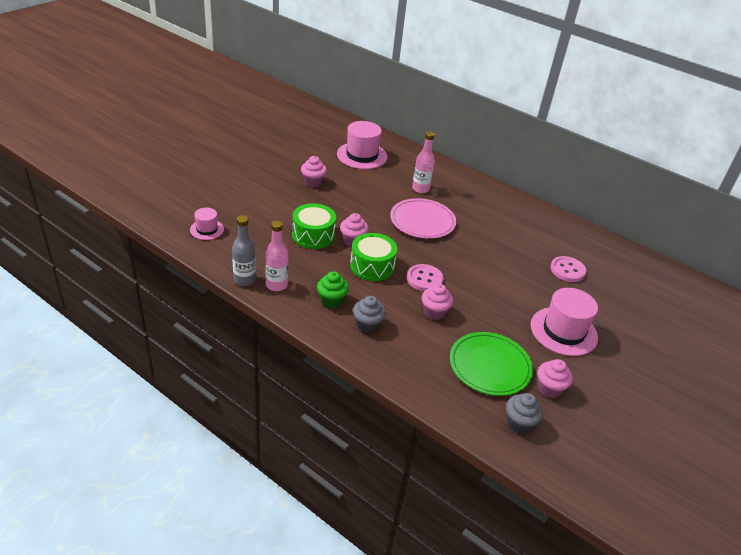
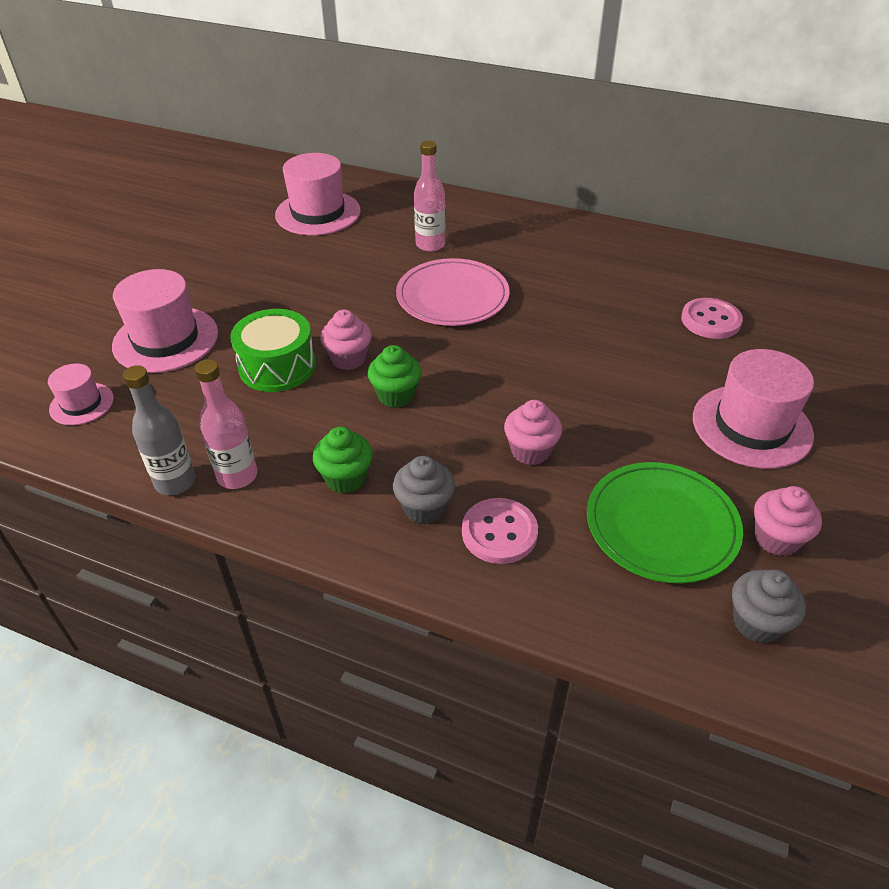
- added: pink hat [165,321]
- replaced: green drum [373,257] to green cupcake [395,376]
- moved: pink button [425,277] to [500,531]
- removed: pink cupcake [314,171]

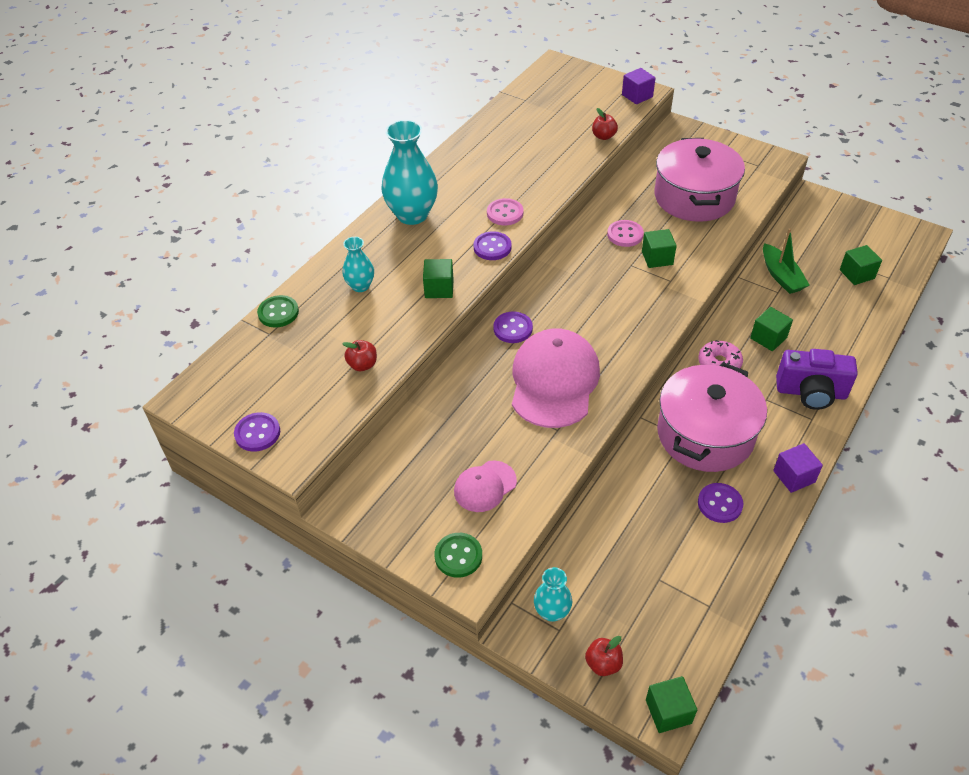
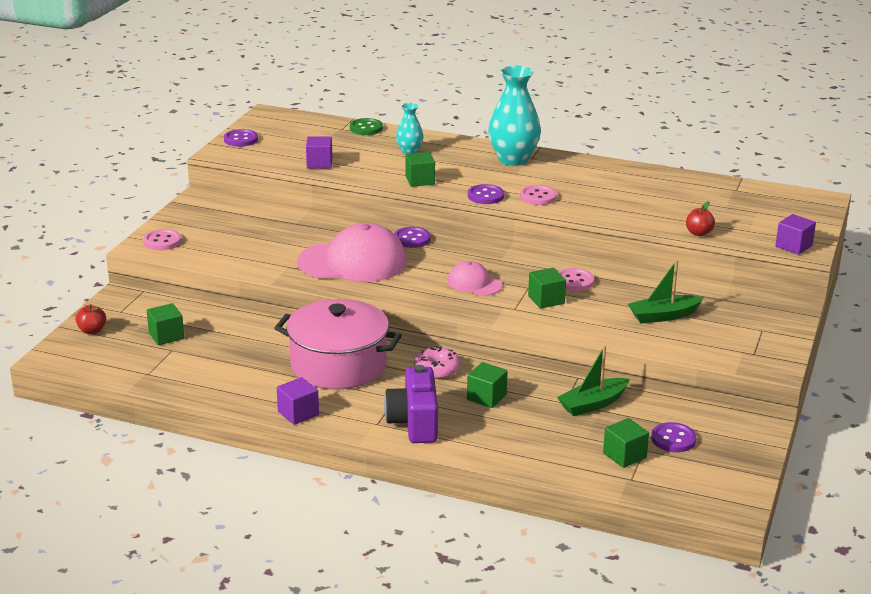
- recoloured: green button [458,555] to pink button [162,239]
- moved: green cube [671,704] to [165,324]
- replaced: red apple [359,355] to purple cube [319,152]
- moved: pink cap [485,486] to [475,278]
- replaced: pink pot [699,180] to green boat [665,291]
- moved: purple button [720,503] to [673,437]
- removed: turquoise vase [553,594]

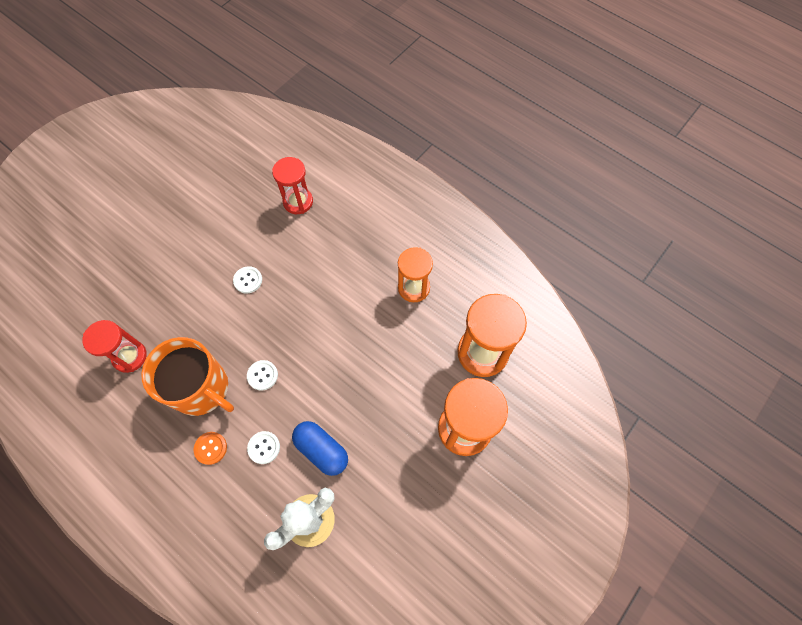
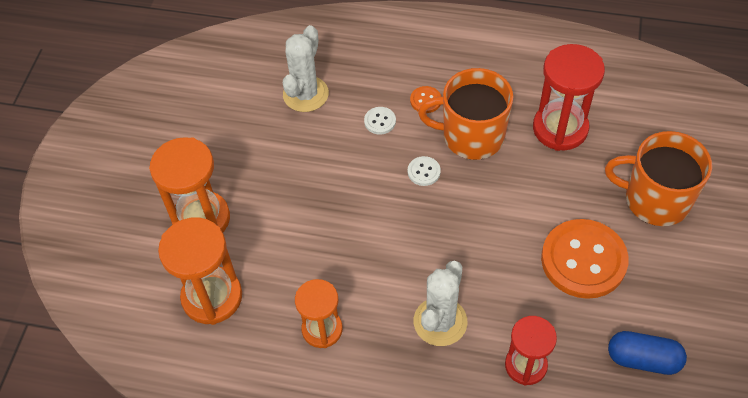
- added: white cactus [441,303]
- resized: red hourglass [114,346] = [569,97] x1.52
- added: orange button [585,259]
- added: orange mug [658,178]
- moved: blue capsule [320,448] to [647,353]
- removed: white button [247,280]

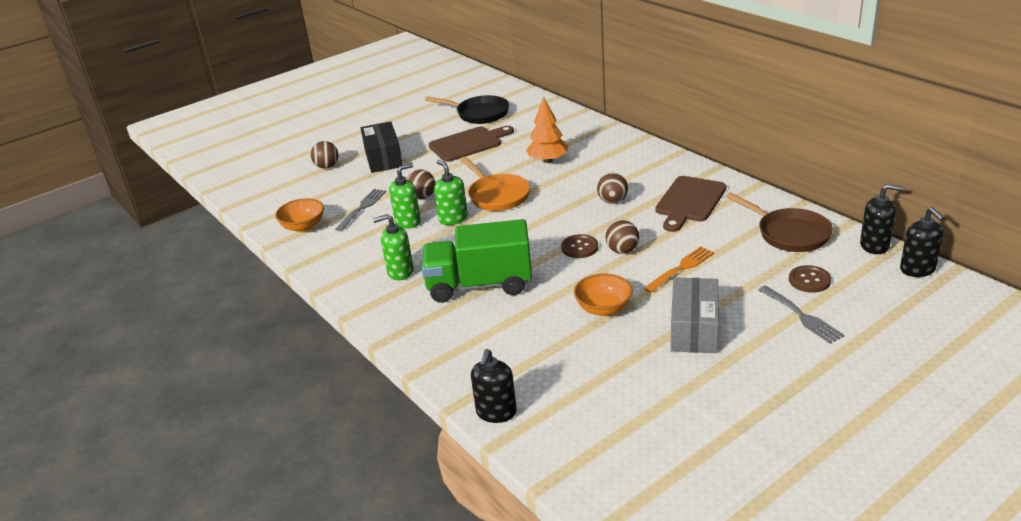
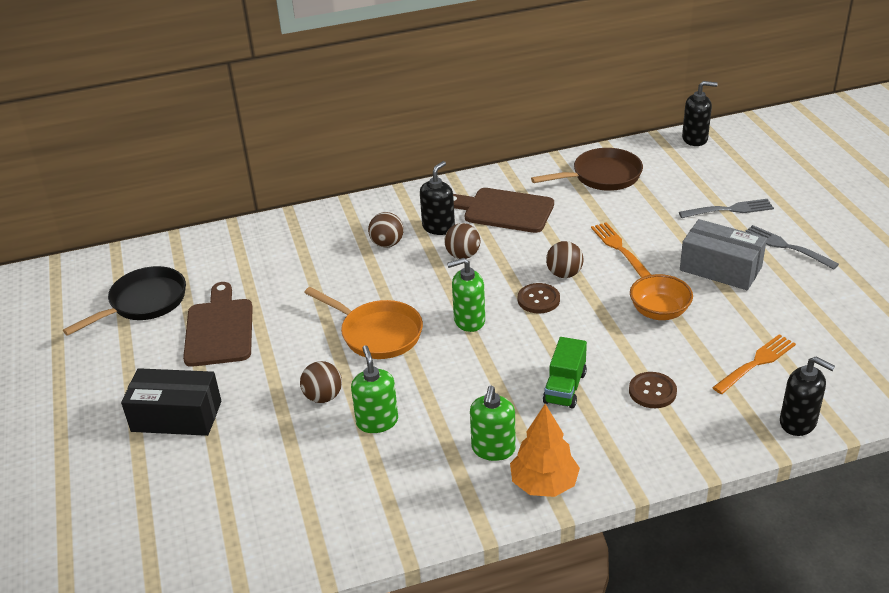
- turned: orange pan [495,184] = [363,323] 45 degrees clockwise
- moved: brown ball [324,155] to [386,229]
- moved: black soap dispenser [881,219] to [437,198]
- moved: green soap dispenser [451,192] to [466,295]
- turned: brown cutting board [691,204] = [503,210] 150 degrees clockwise
- moved: orange tree [547,130] to [545,450]
- resized: green truck [476,261] = [565,373] x0.53
- moved: brown button [810,279] to [653,390]
- added: orange fork [754,364]
- moved: grey fork [360,210] to [792,247]
- removed: orange bowl [299,215]

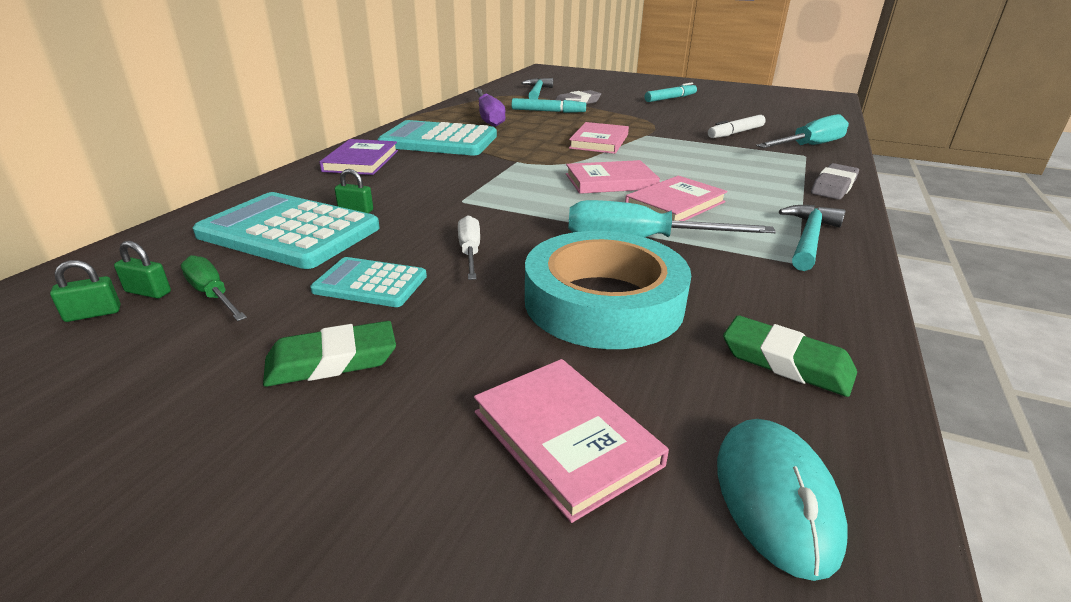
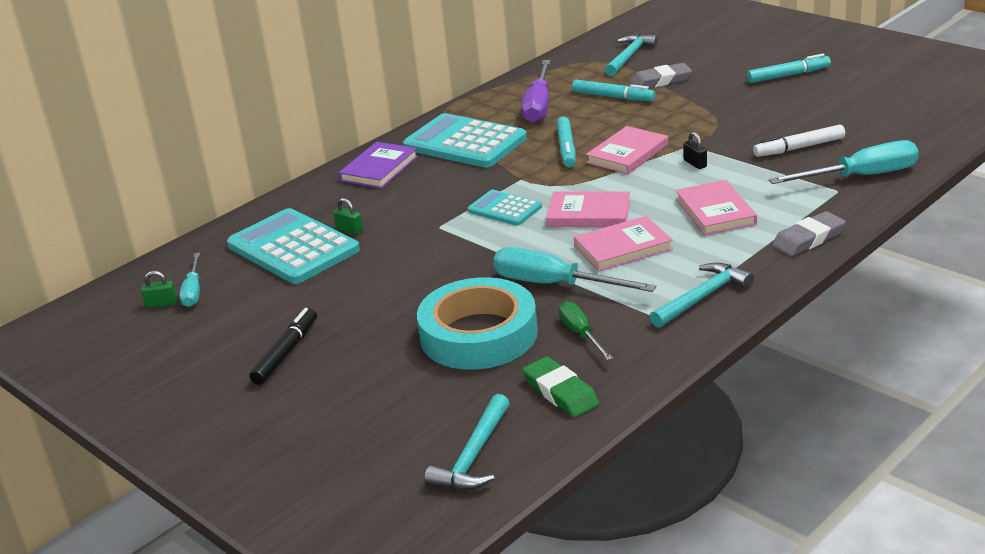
- replaced: green padlock [142,270] to turquoise screwdriver [189,280]
- replaced: green eraser [329,354] to black marker [283,346]
- replaced: turquoise mouse [782,500] to turquoise hammer [467,442]
- moved: turquoise calculator [368,282] to [504,208]
- added: turquoise marker [566,142]
- moved: green screwdriver [214,288] to [586,330]
- moved: pink book [571,441] to [716,207]
- added: black padlock [695,150]
- removed: white screwdriver [469,247]

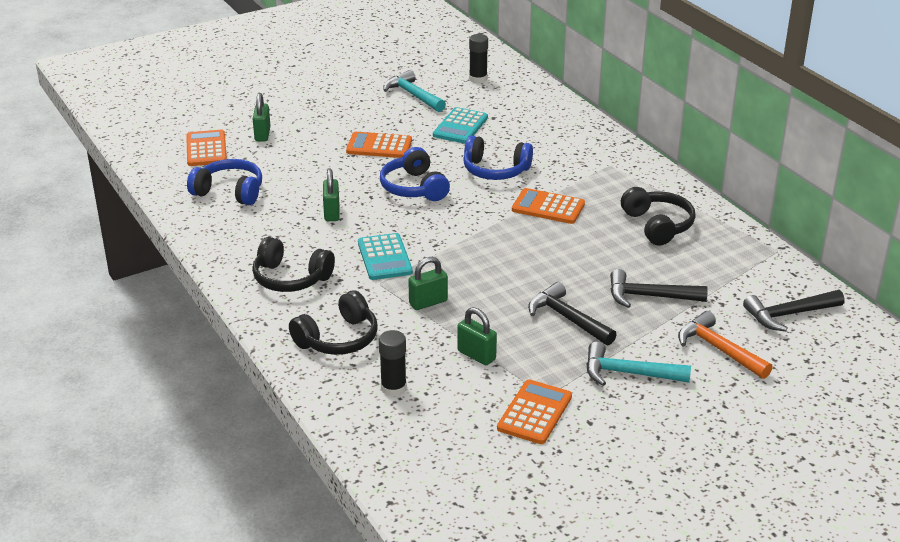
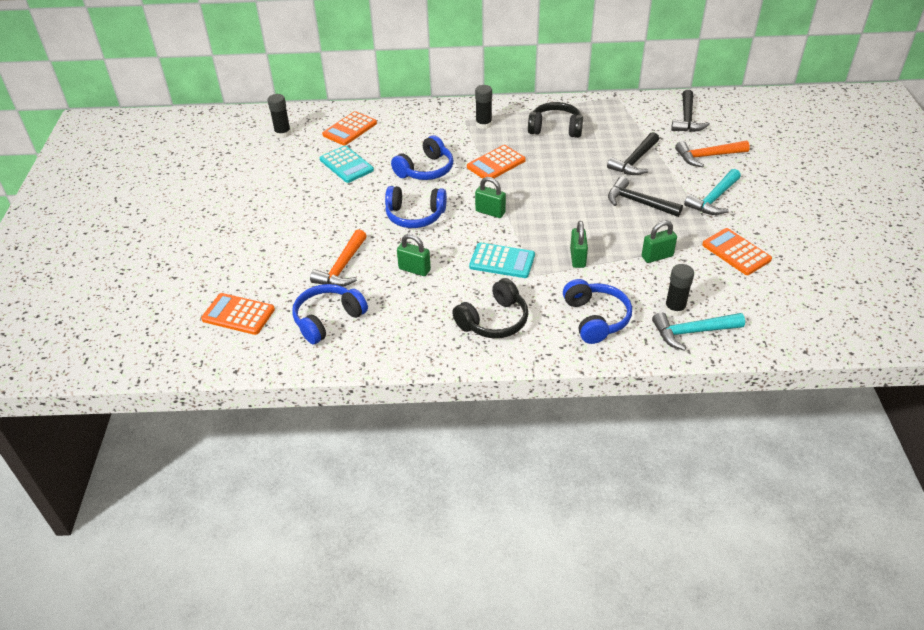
- added: orange hammer [338,258]
- moved: orange calculator [379,145] to [349,128]
- added: black glue stick [483,107]
- moved: green padlock [262,117] to [490,197]
- recoloured: black headphones [333,322] to blue headphones [597,311]
- turned: black hammer [572,314] = [645,196] 45 degrees clockwise
- moved: turquoise hammer [414,91] to [698,331]

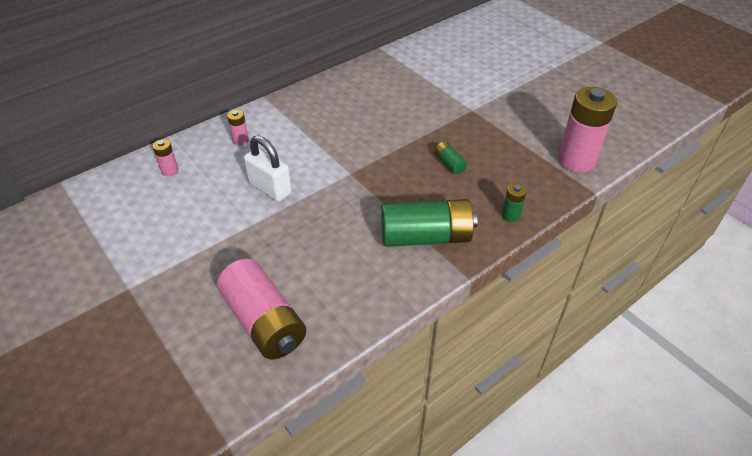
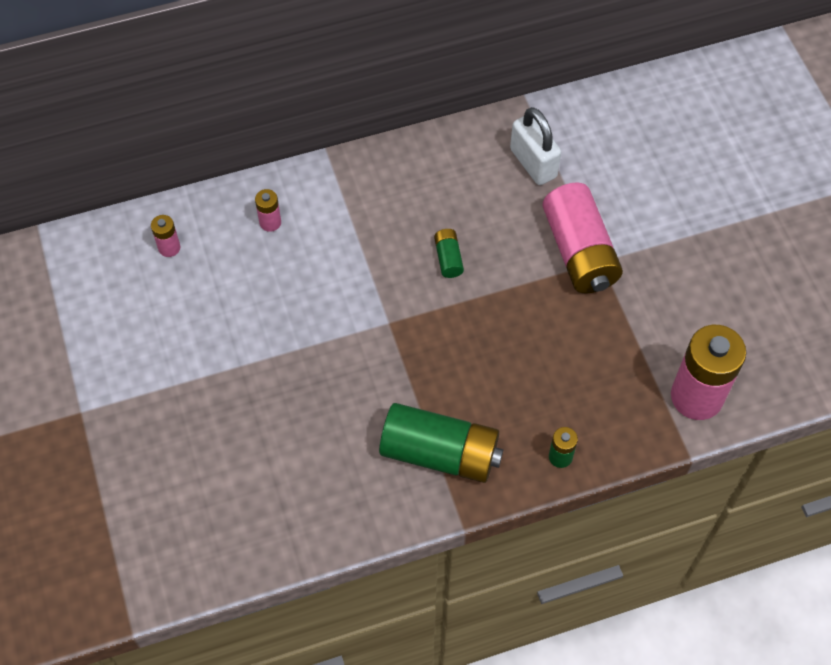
- moved: green battery [451,158] to [449,253]
- moved: white padlock [268,168] to [535,146]
- moved: pink battery [261,309] to [582,237]

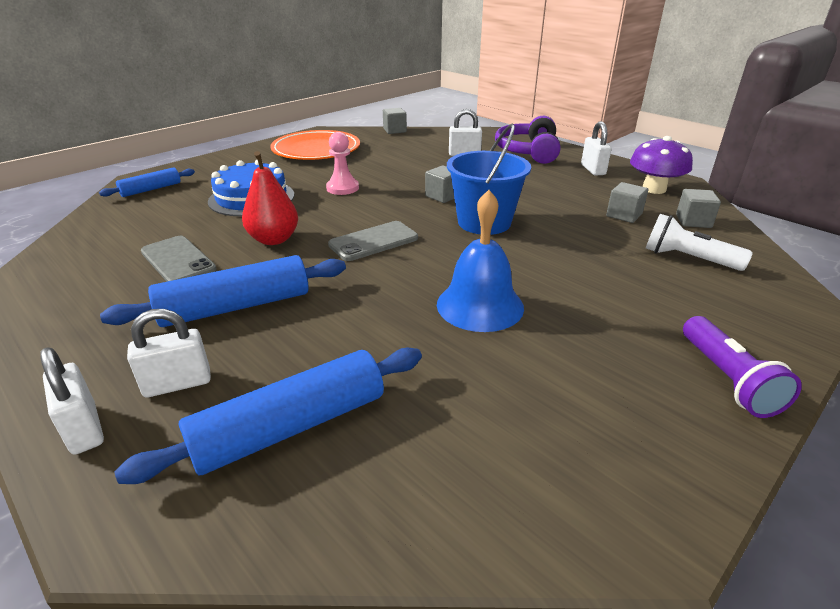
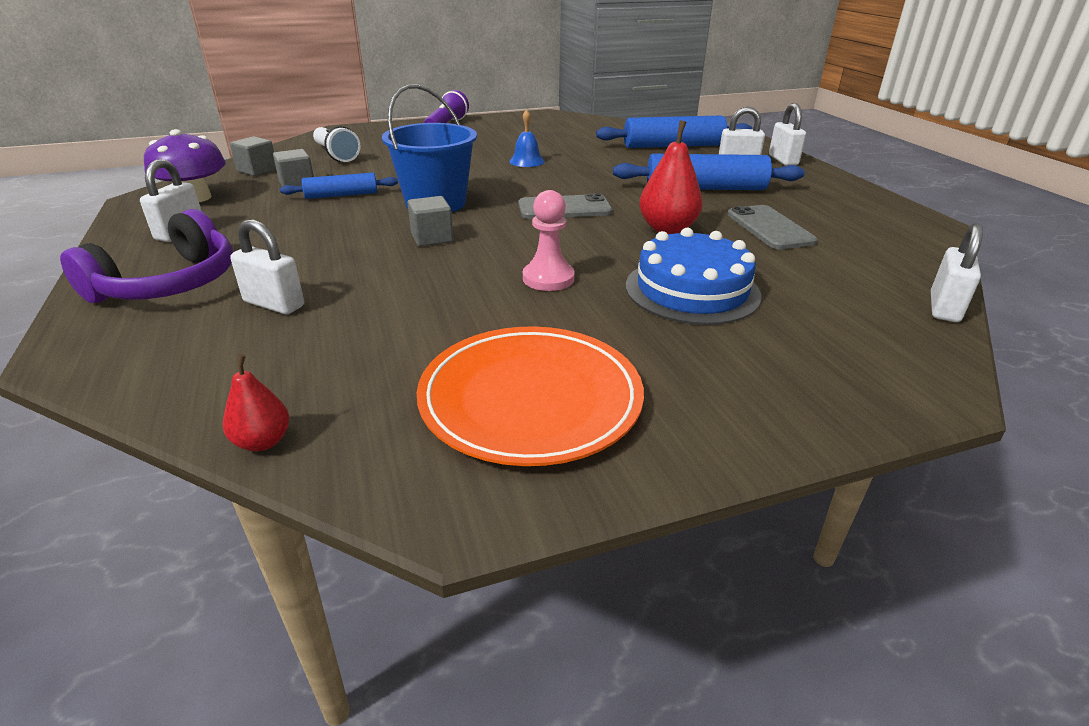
- replaced: grey cube [395,121] to red pear [256,402]
- moved: blue rolling pin [147,182] to [339,186]
- resized: blue bell [480,261] = [527,138] x0.55
- added: white padlock [957,272]

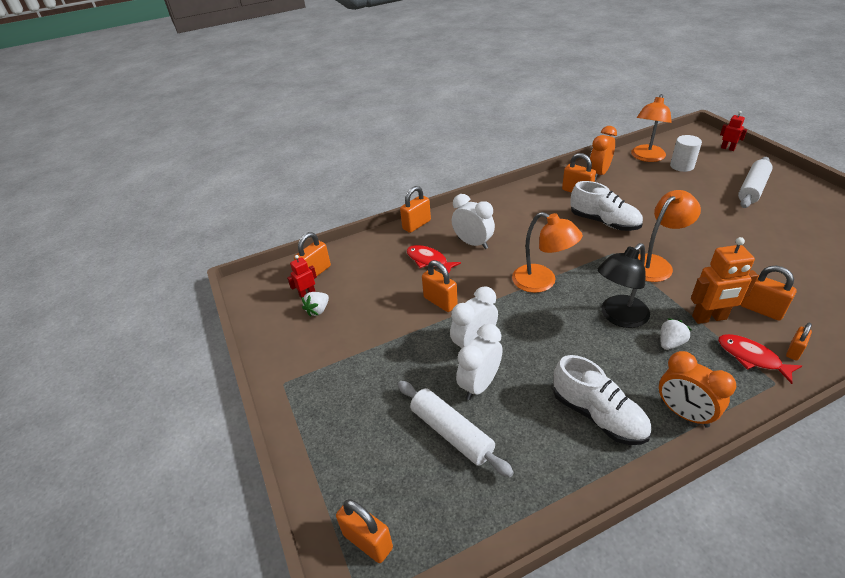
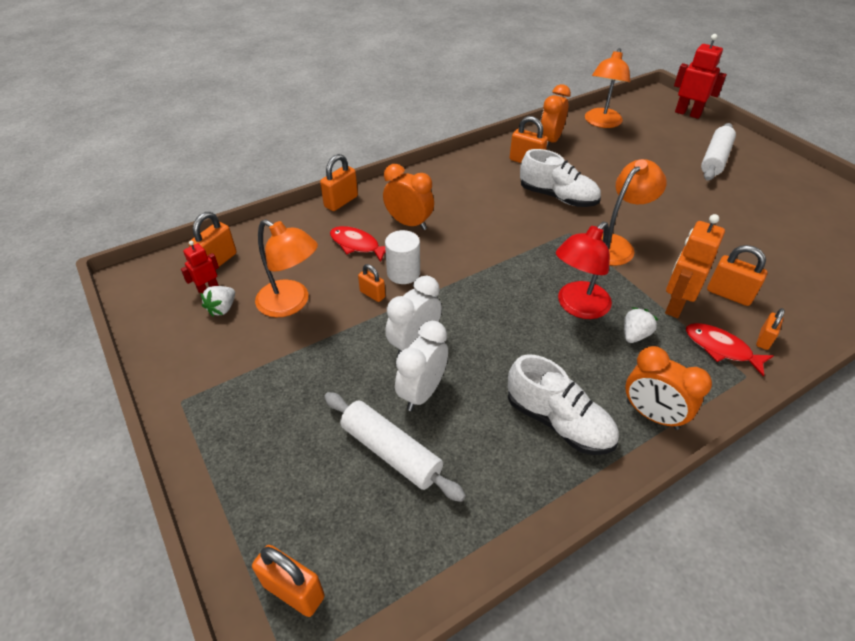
- moved: orange lamp [547,252] to [286,268]
- resized: orange padlock [440,286] = [371,283] x0.63
- recoloured: white clock [473,221] to orange clock [408,197]
- moved: white cylinder [686,153] to [402,257]
- recoloured: black lamp [624,285] to red lamp [584,270]
- turned: orange robot [724,280] = [695,266] 135 degrees clockwise
- resized: red robot [733,131] = [700,76] x1.76

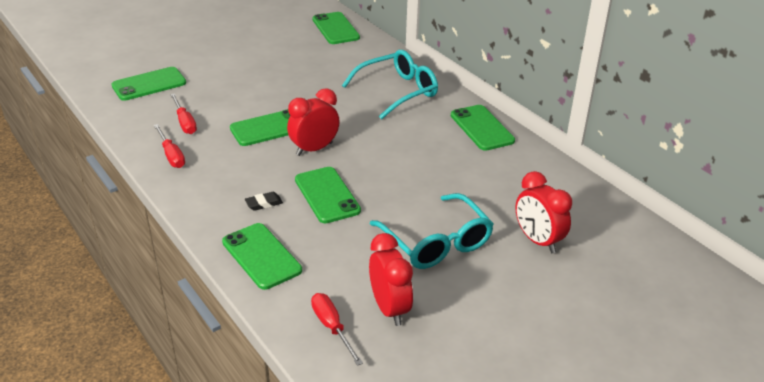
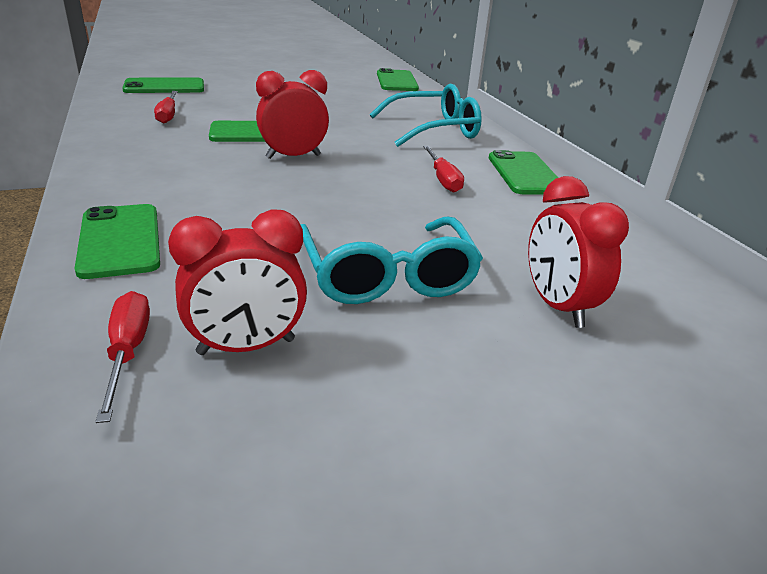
- turned: red clock [391,279] = [237,282] 75 degrees clockwise
- moved: red screwdriver [169,146] to [443,169]
- removed: black eraser [264,201]
- removed: green phone [328,195]

